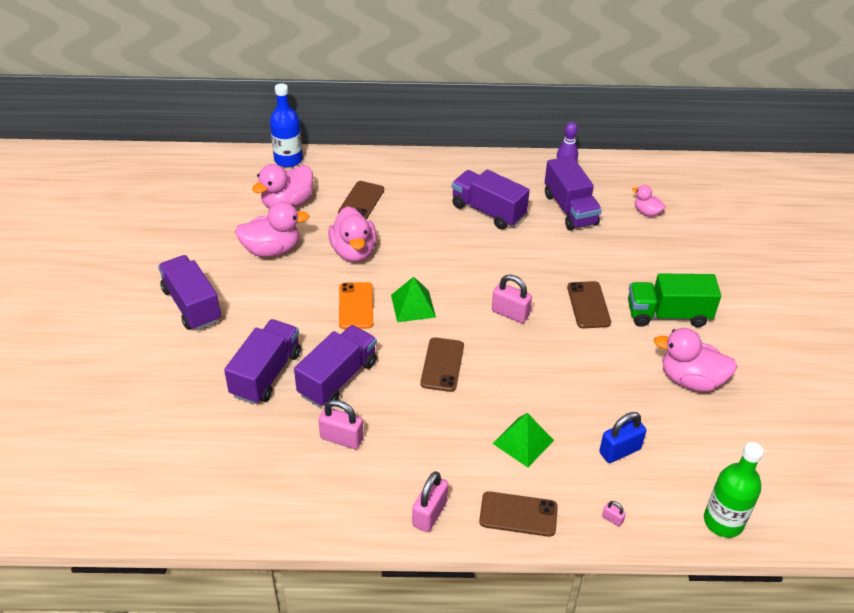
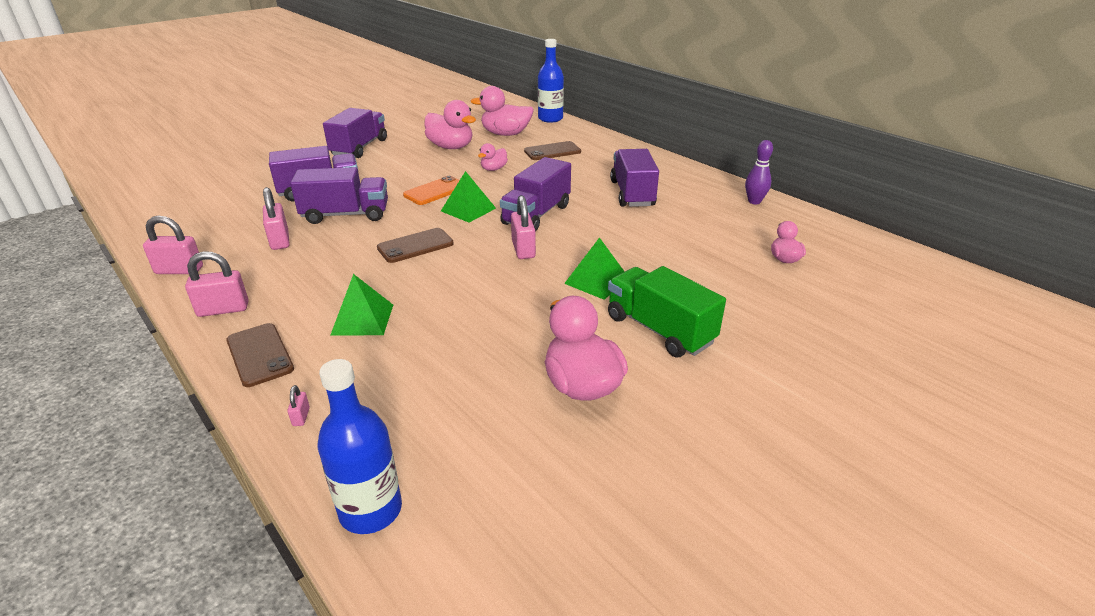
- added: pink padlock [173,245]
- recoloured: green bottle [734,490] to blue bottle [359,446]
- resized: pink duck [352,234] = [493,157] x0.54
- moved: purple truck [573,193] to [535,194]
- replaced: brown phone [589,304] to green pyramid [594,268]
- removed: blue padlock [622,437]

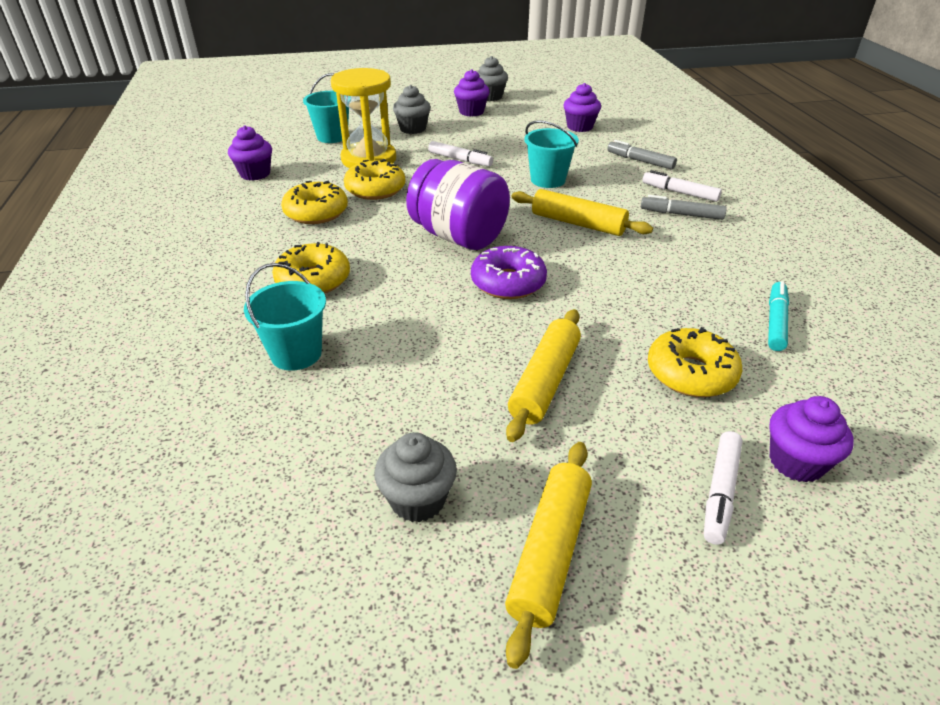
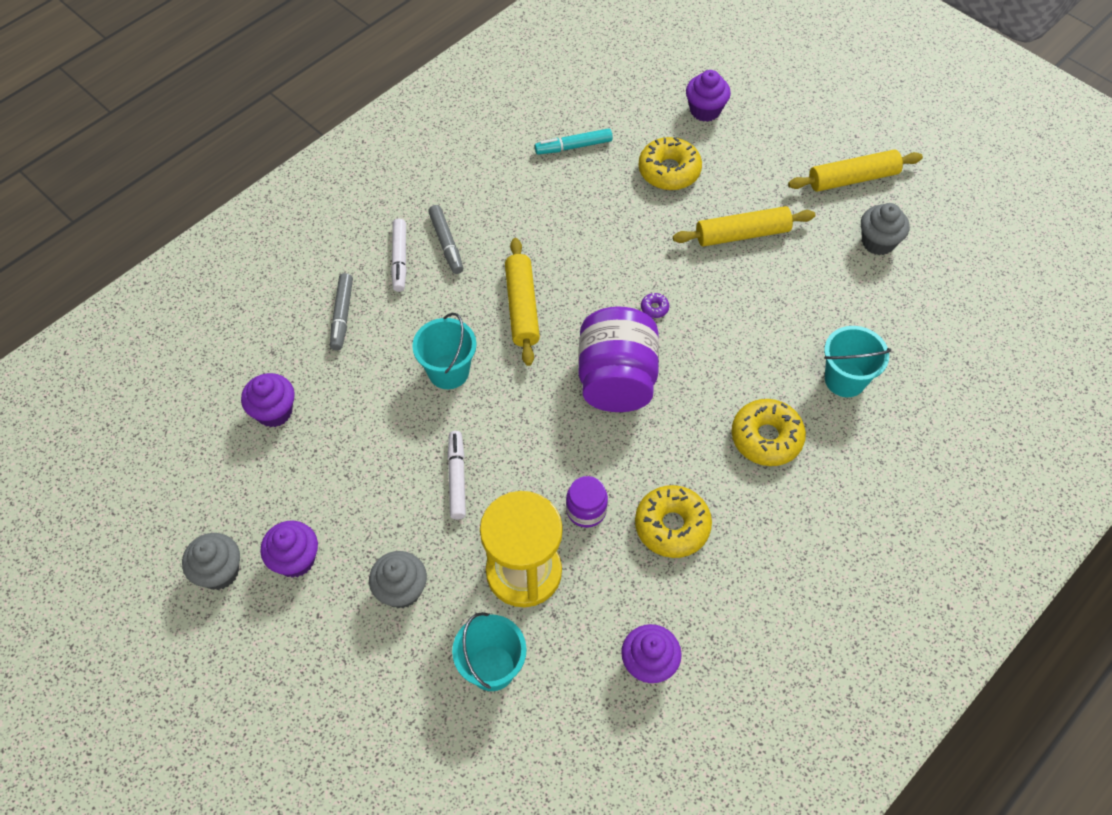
- replaced: yellow donut [374,179] to purple jar [587,502]
- resized: purple donut [509,272] = [655,305] x0.42
- removed: white marker [723,488]

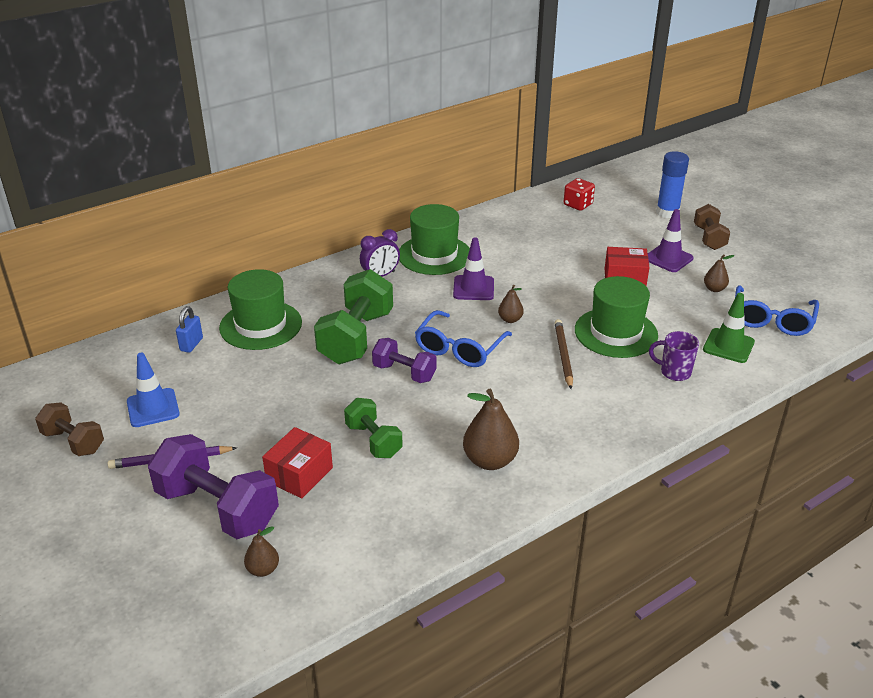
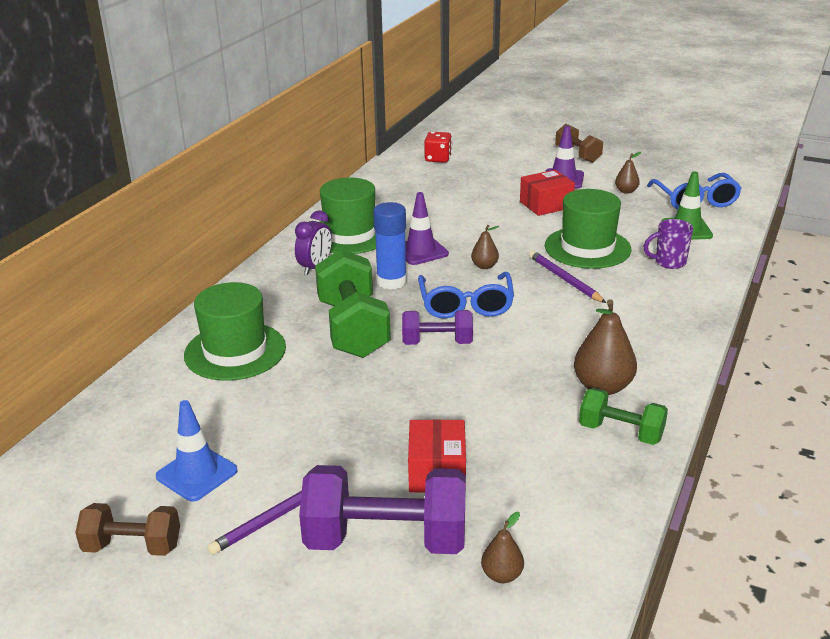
- moved: blue glue stick [672,184] to [390,246]
- recoloured: brown pencil [563,354] to purple pencil [567,277]
- moved: green dumbbell [373,428] to [623,416]
- removed: blue padlock [189,329]

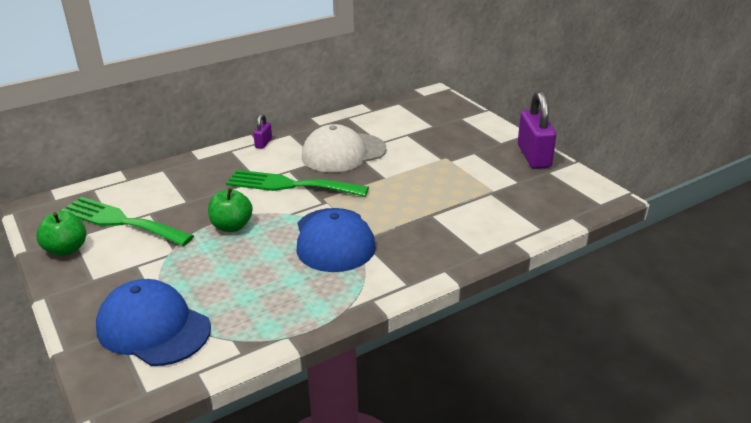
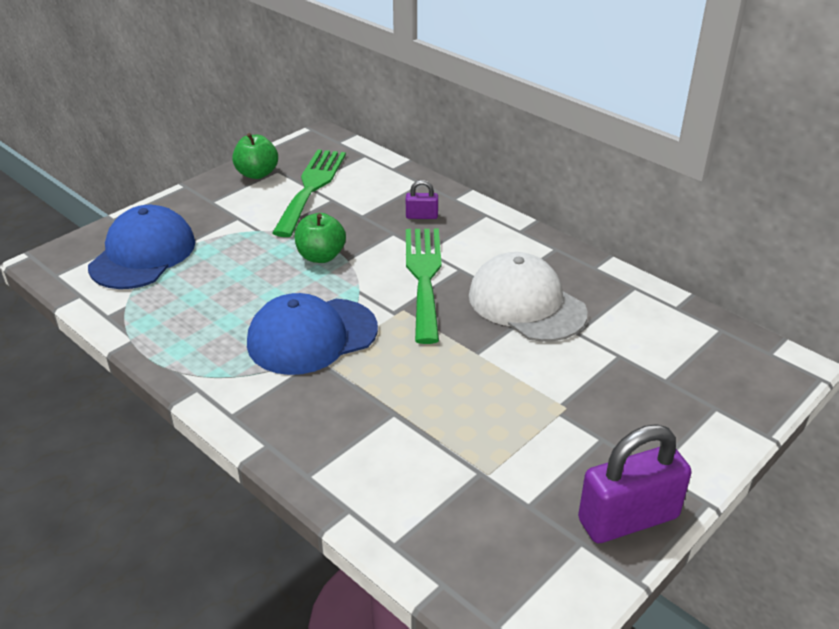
- moved: purple padlock [262,131] to [422,199]

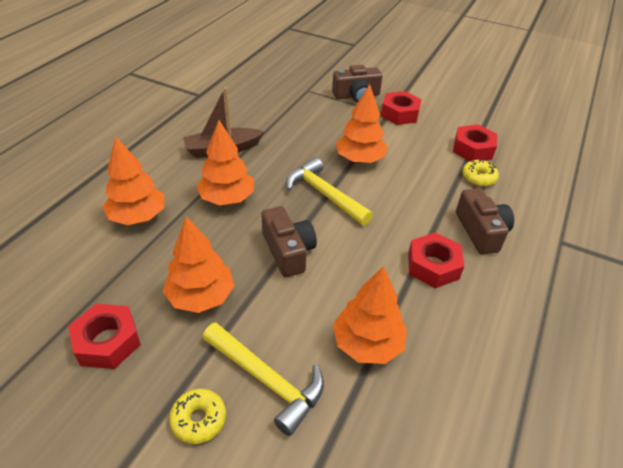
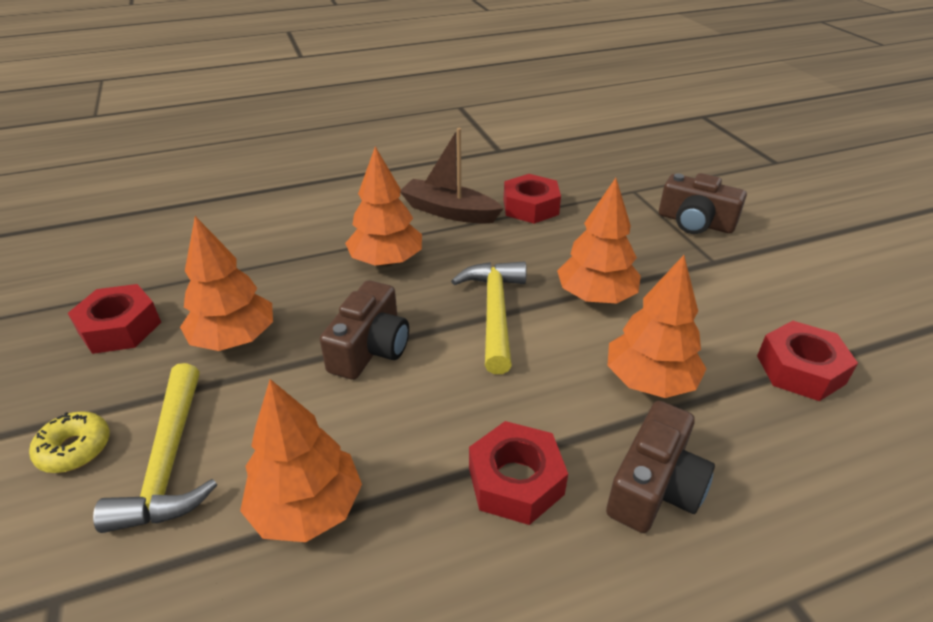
- moved: red nut [401,108] to [532,199]
- moved: orange tree [133,180] to [656,326]
- removed: yellow donut [480,173]

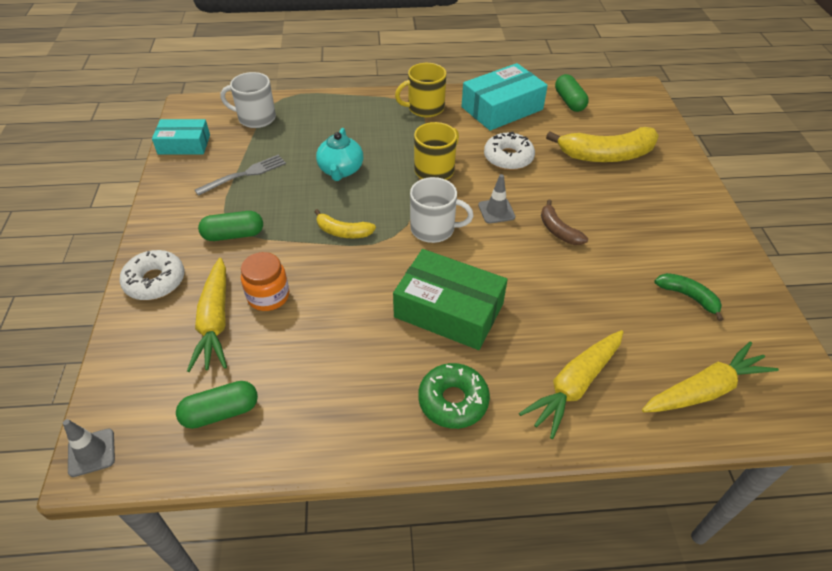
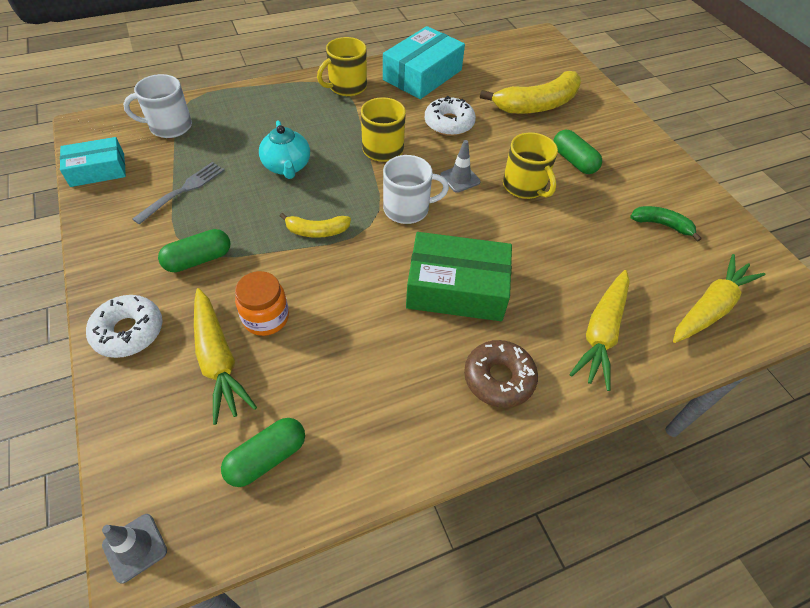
- recoloured: green donut [454,396] to brown donut [501,374]
- replaced: brown banana [564,222] to yellow mug [530,165]
- moved: green capsule [572,93] to [577,152]

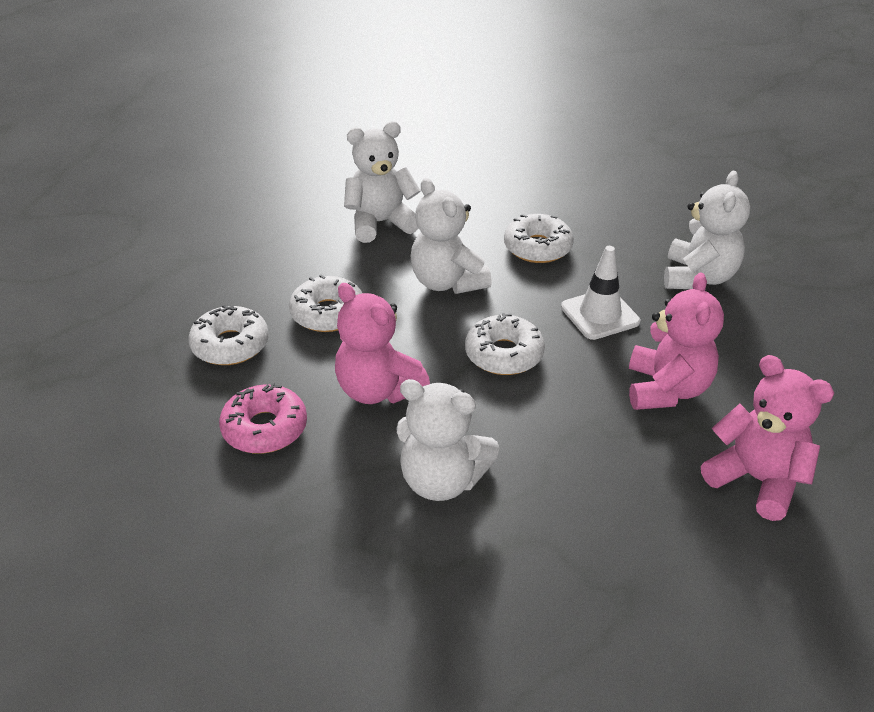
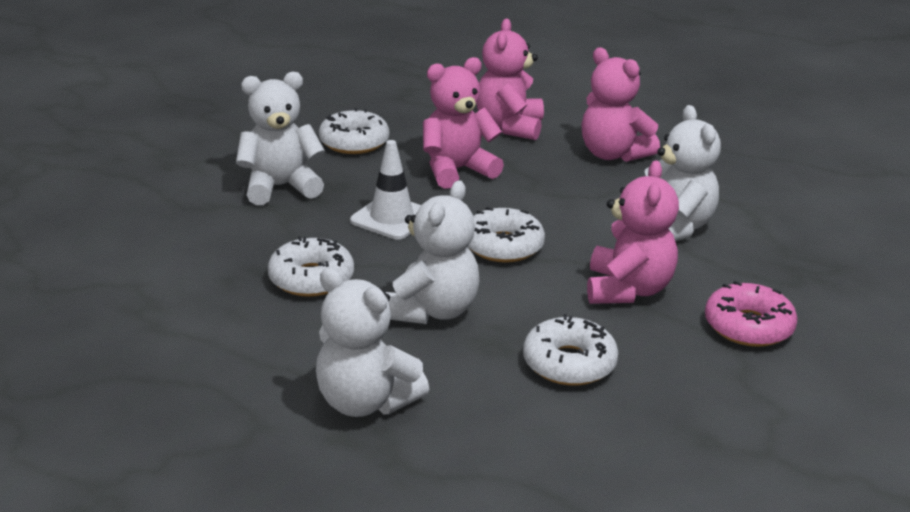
- moved: white donut [228,335] to [354,131]
- added: pink teddy bear [620,105]

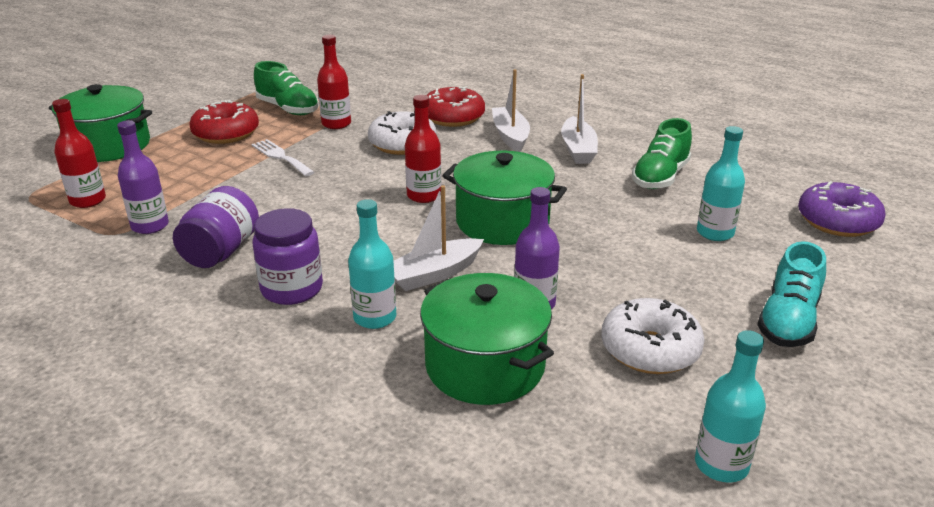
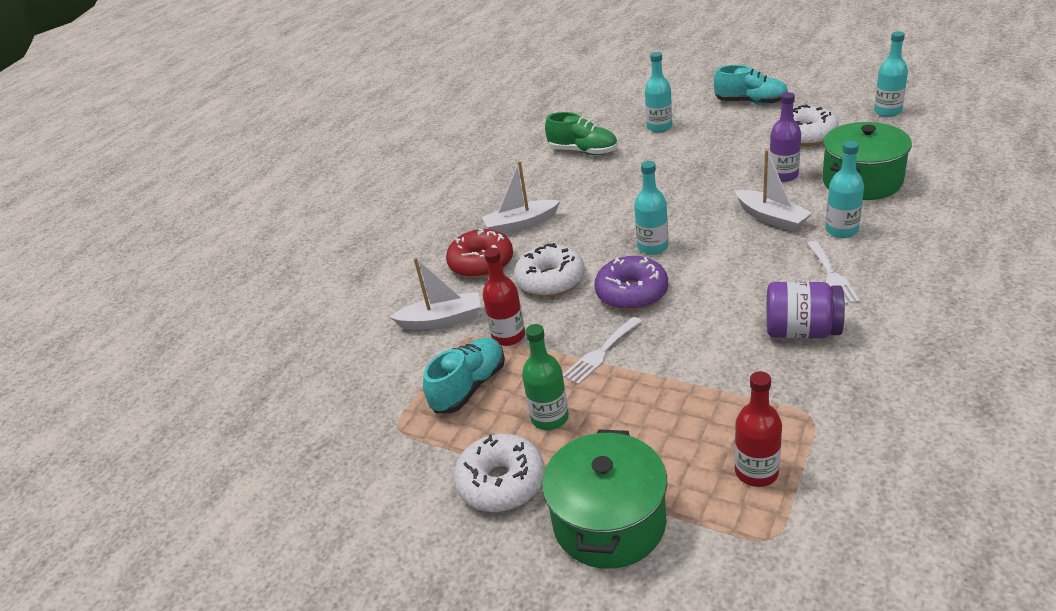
- moved: white boat [579,119] to [435,293]
- recoloured: green shoe [286,88] to turquoise shoe [464,375]
- added: white donut [499,473]
- replaced: red donut [224,122] to green bottle [545,377]
- moved: purple donut [842,209] to [631,283]
- recoloured: red bottle [423,149] to turquoise bottle [651,208]
- replaced: purple jar [288,256] to white fork [833,272]
- removed: purple bottle [143,177]
- removed: green pot [504,198]

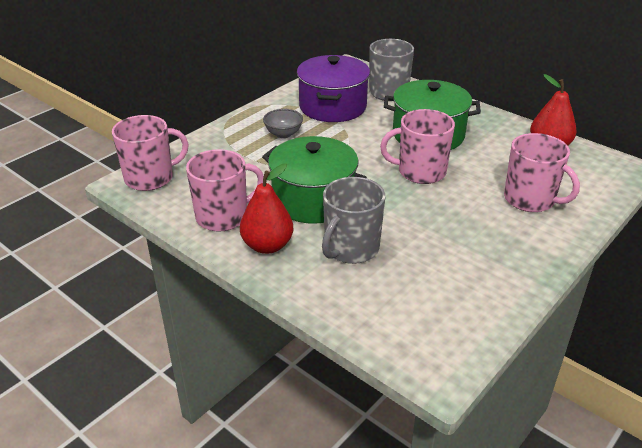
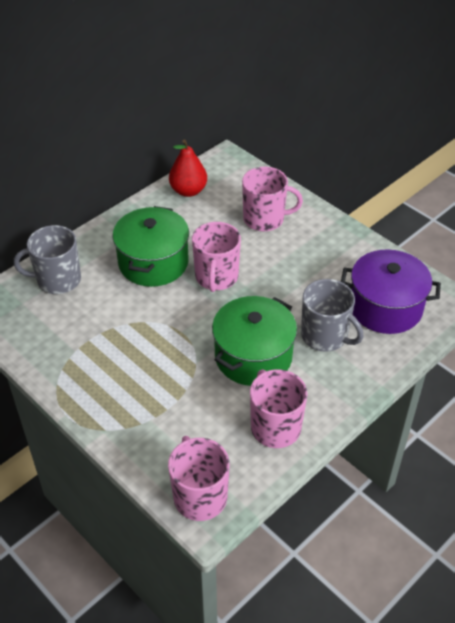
- turned: pink mug [542,172] = [272,199] 45 degrees clockwise
- moved: purple pot [333,88] to [391,291]
- removed: red pear [266,209]
- removed: grey bowl [283,123]

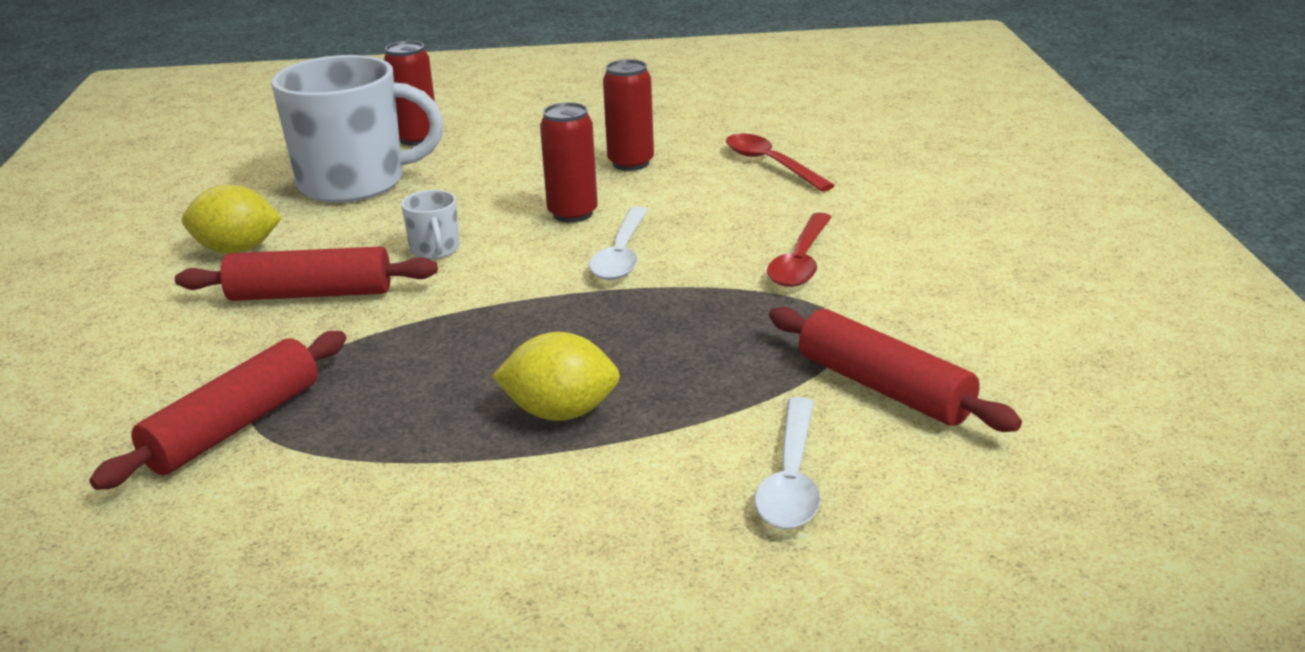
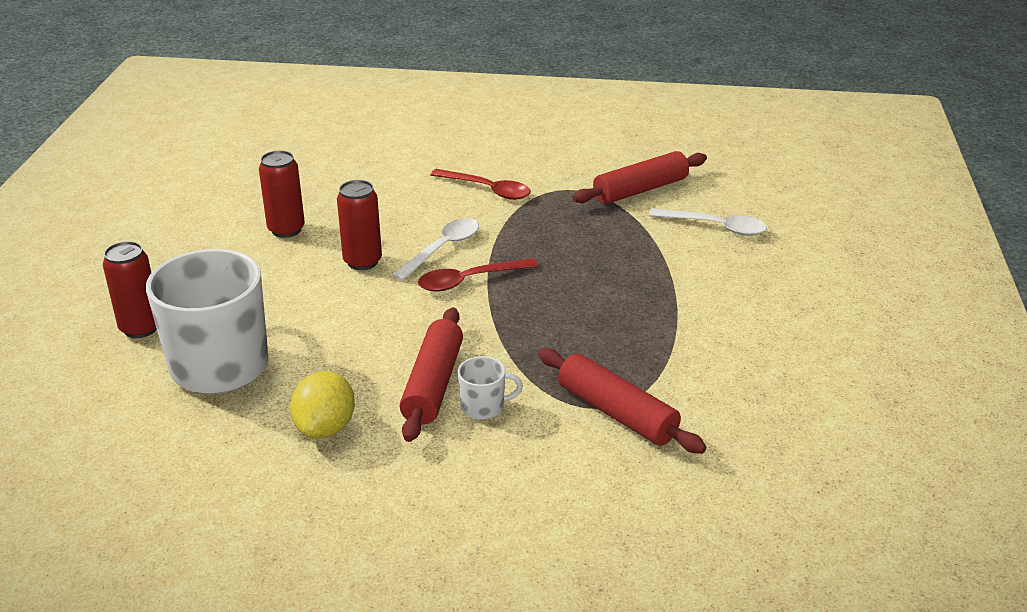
- turned: white spoon [618,243] = [435,249] 75 degrees counterclockwise
- moved: red spoon [780,163] to [478,275]
- moved: white mug [430,224] to [490,387]
- removed: yellow lemon [556,376]

